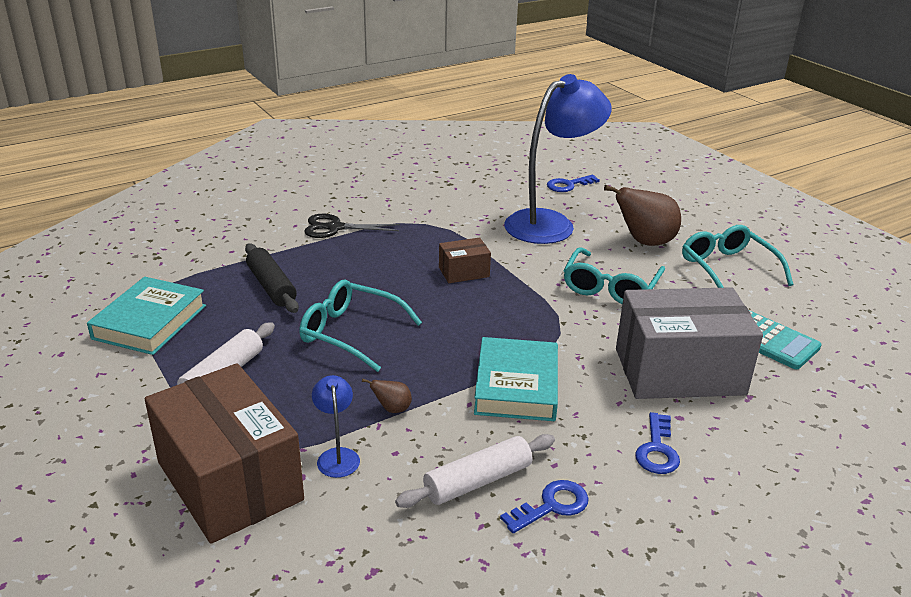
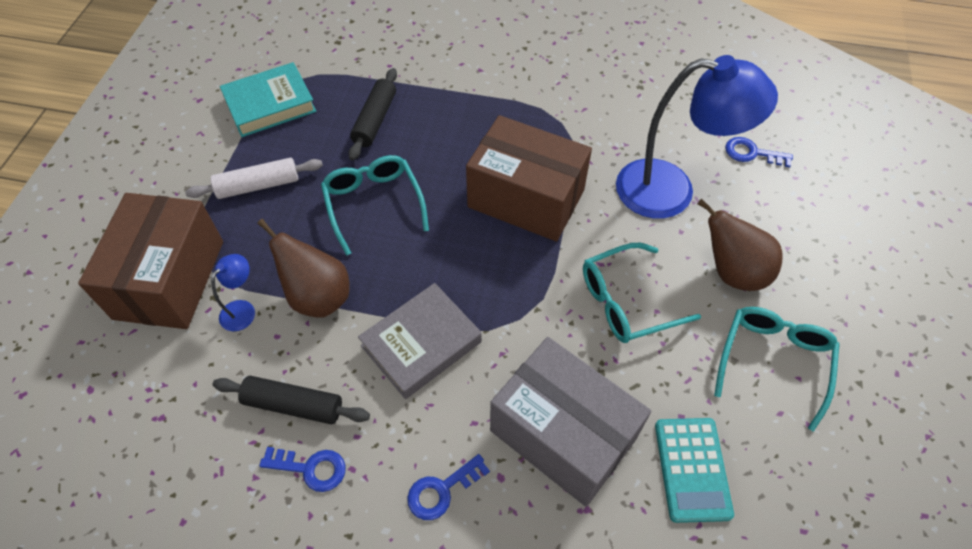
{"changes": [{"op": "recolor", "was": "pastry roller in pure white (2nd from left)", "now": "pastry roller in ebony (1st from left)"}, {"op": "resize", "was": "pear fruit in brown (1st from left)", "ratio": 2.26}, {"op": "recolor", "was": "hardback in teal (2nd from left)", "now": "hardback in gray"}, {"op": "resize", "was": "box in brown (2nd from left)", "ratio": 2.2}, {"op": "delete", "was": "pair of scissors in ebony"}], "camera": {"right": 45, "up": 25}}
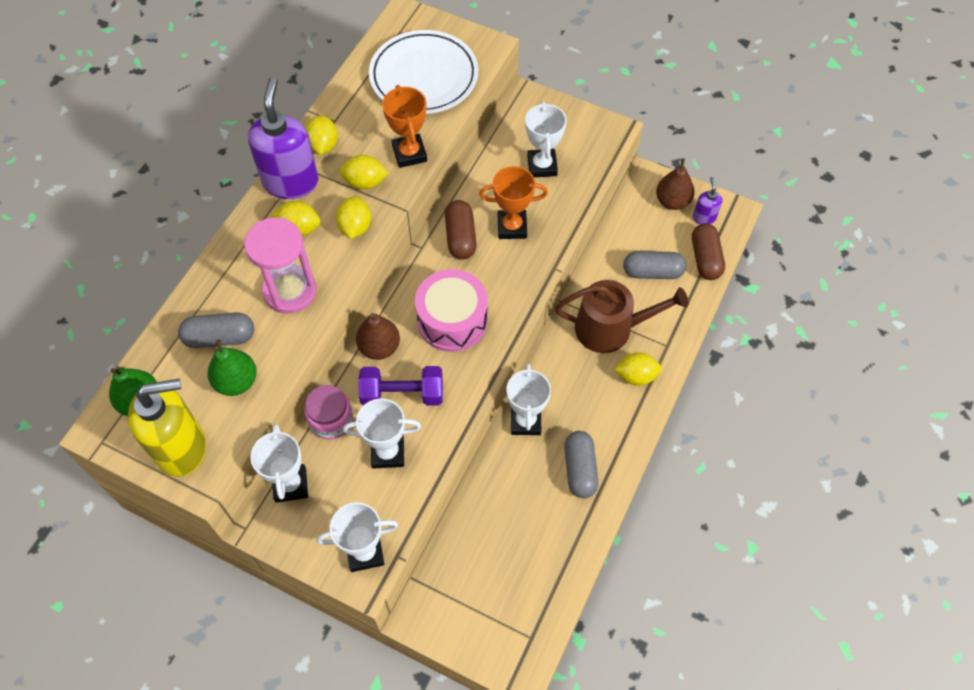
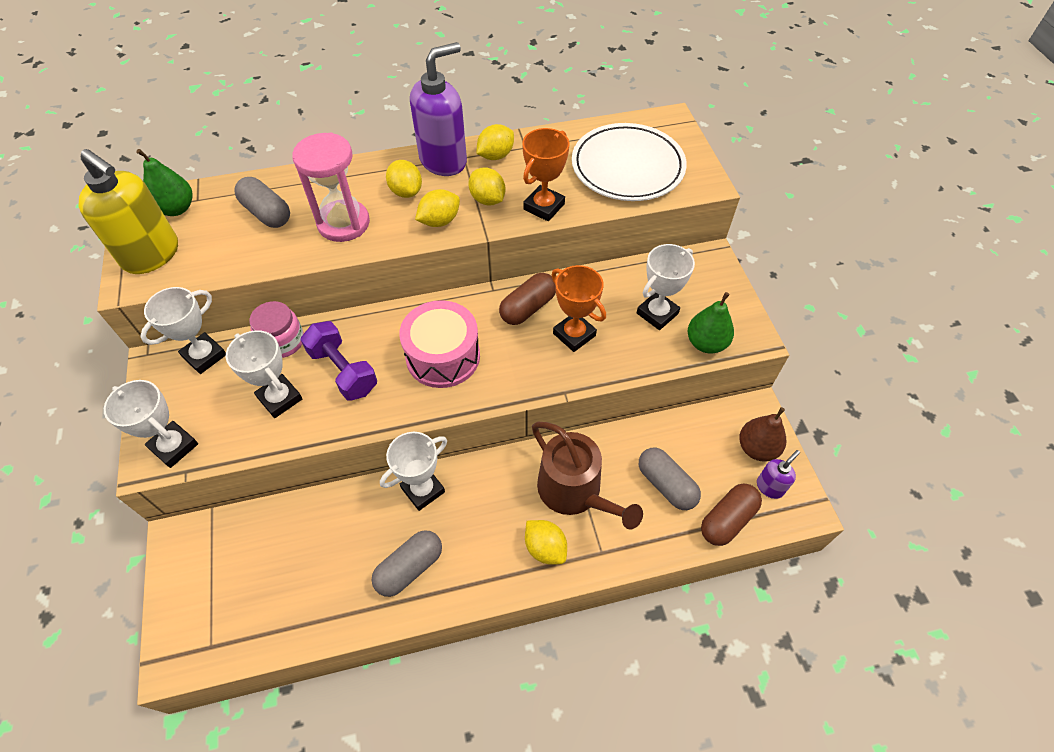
{"changes": [{"op": "move", "was": "pear fruit in emerald (2nd from left)"}, {"op": "delete", "was": "pear fruit in brown (1st from left)"}], "camera": {"right": 50, "up": -5}}
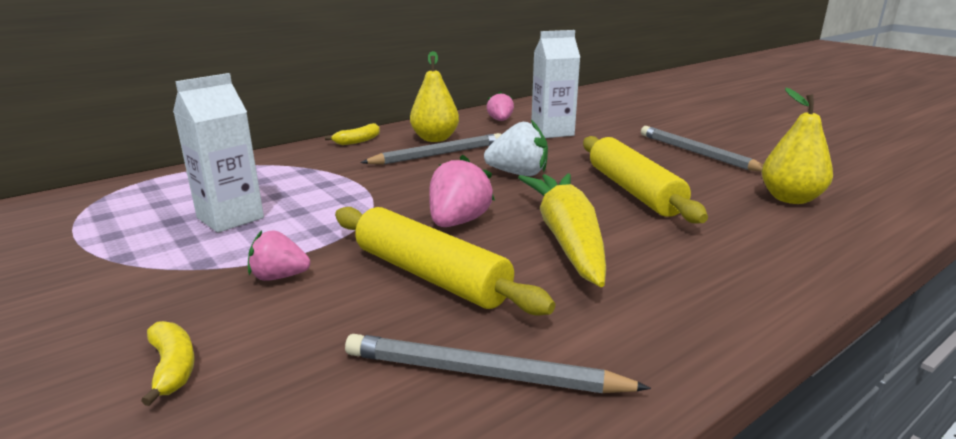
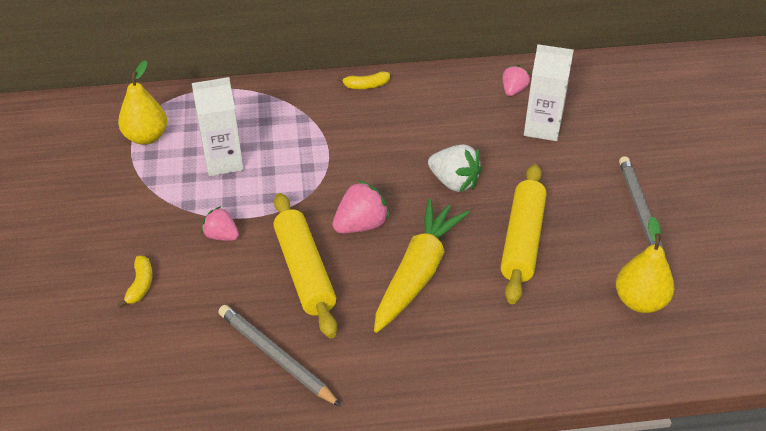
{"changes": [{"op": "move", "was": "pear fruit in bright yellow (1st from left)"}, {"op": "delete", "was": "wooden pencil in gray (1st from left)"}], "camera": {"right": 30, "up": 20}}
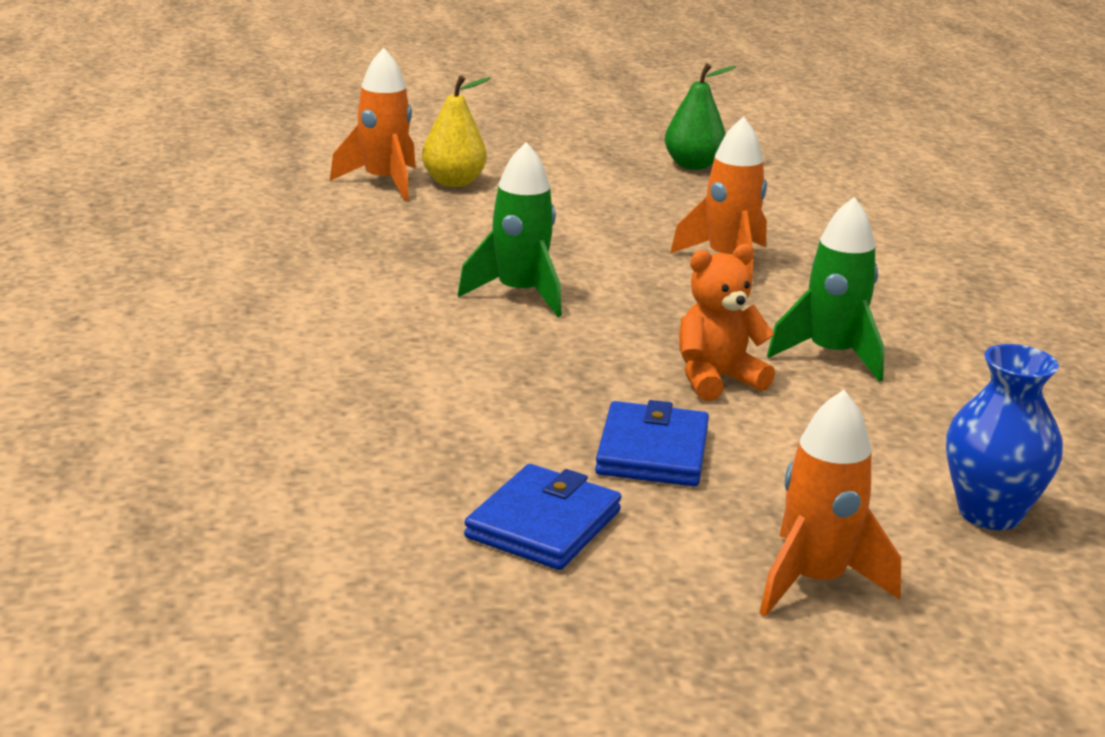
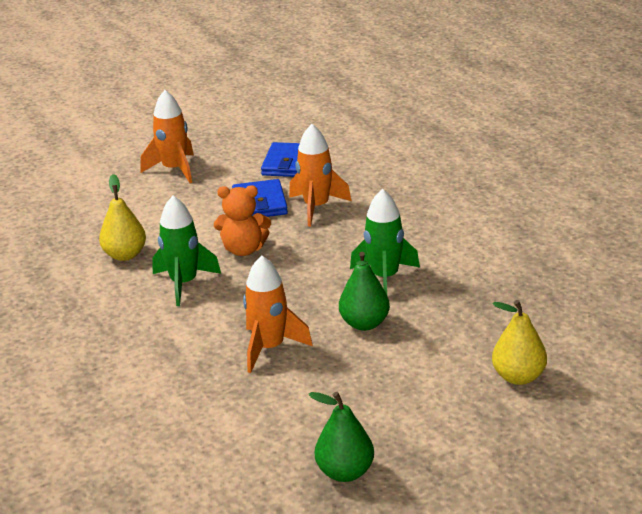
{"changes": [{"op": "insert", "now": "pear fruit in bright yellow (1st from left)"}, {"op": "rotate", "was": "stuffed bear in orange-coloured", "clockwise": 45}, {"op": "move", "was": "spaceship in orange-coloured (1st from left in the first image)", "now": "spaceship in orange-coloured (3rd from left)"}, {"op": "insert", "now": "pear fruit in emerald (2nd from left)"}, {"op": "delete", "was": "flower vase in blue"}], "camera": {"right": 165, "up": 5}}
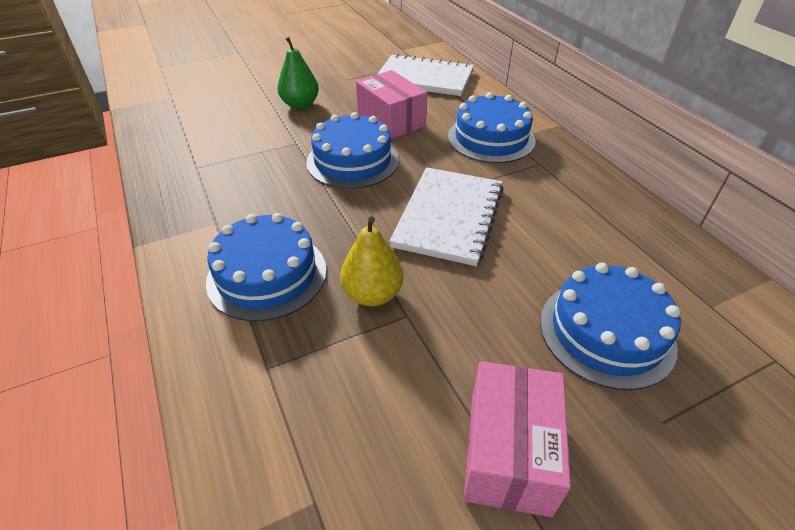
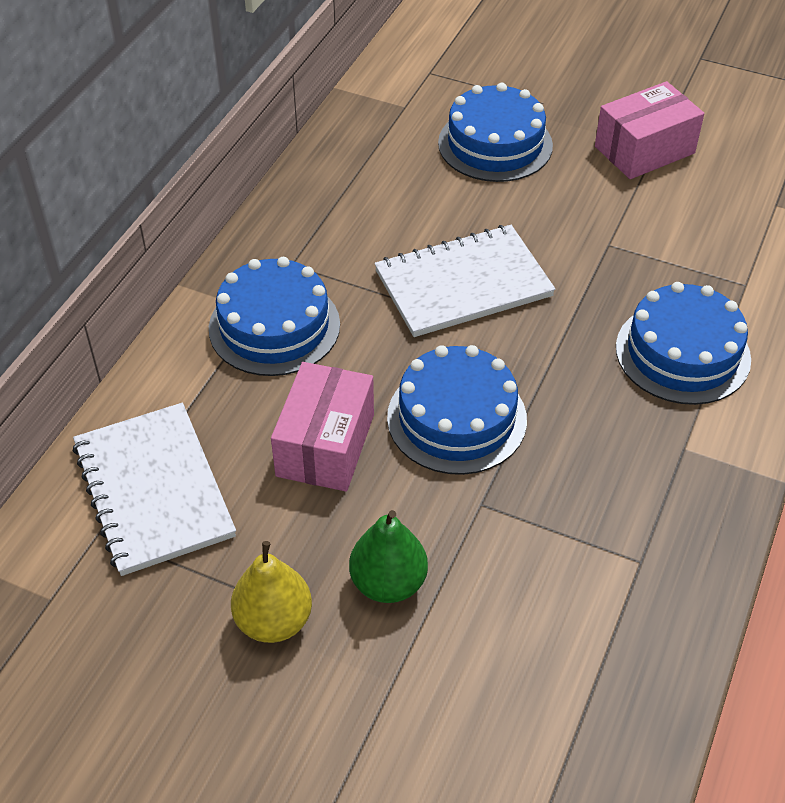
{"changes": [{"op": "move", "was": "pear fruit in bright yellow"}], "camera": {"right": -130, "up": 5}}
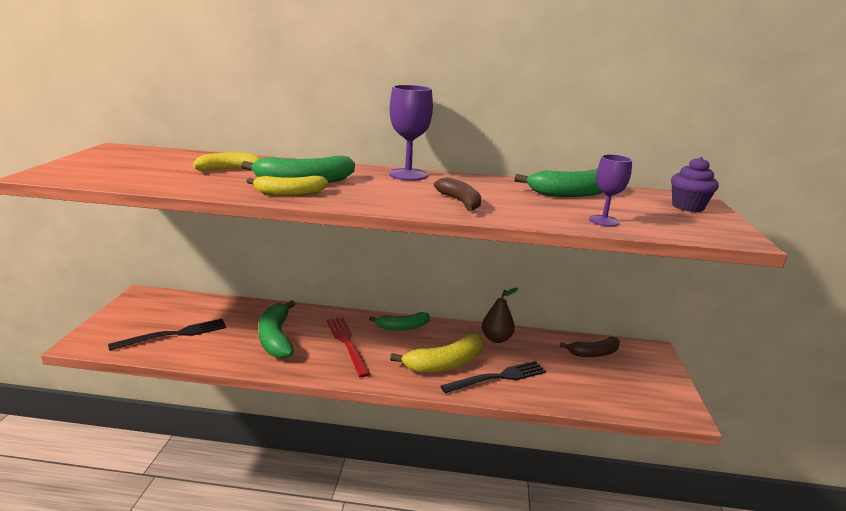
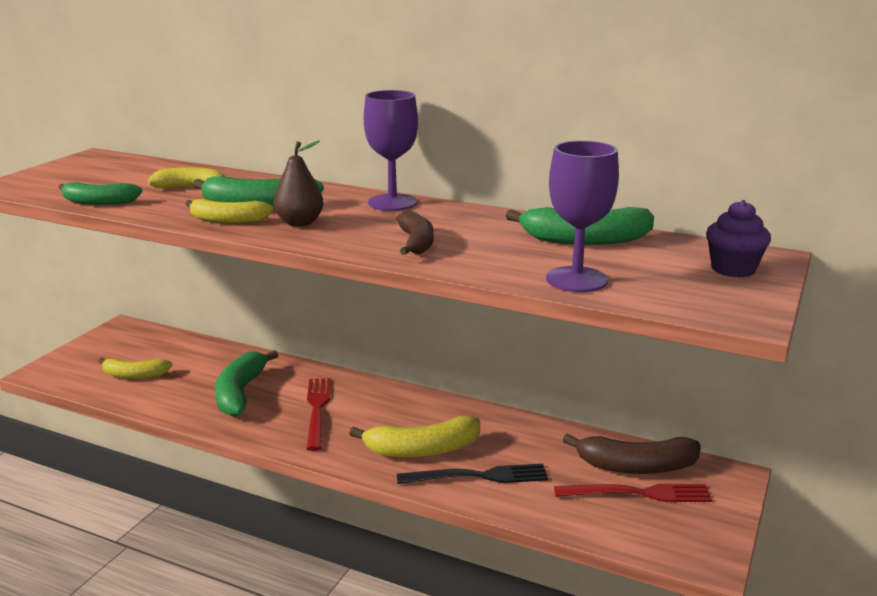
{"changes": [{"op": "move", "was": "banana fruit in emerald (3rd from left in the first image)", "now": "banana fruit in emerald (1st from left)"}, {"op": "replace", "was": "dinner fork in ebony (1st from left)", "now": "banana fruit in bright yellow (1st from left)"}, {"op": "move", "was": "pear fruit in brown"}, {"op": "resize", "was": "chalice in royal purple (2nd from left)", "ratio": 1.58}, {"op": "insert", "now": "dinner fork in scarlet (2nd from left)"}, {"op": "resize", "was": "banana fruit in brown (2nd from left)", "ratio": 1.5}], "camera": {"right": 20, "up": 0}}
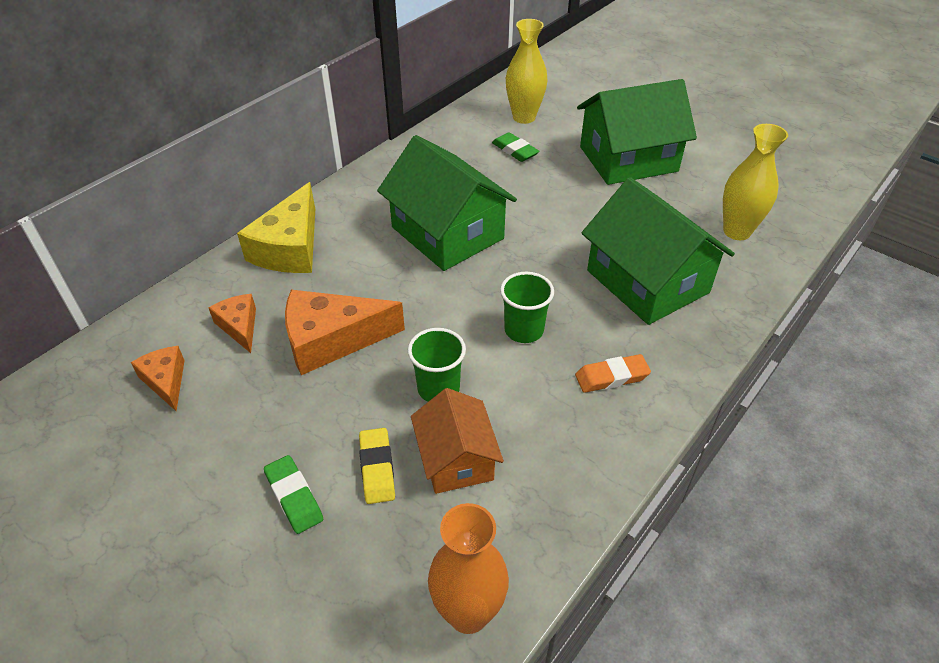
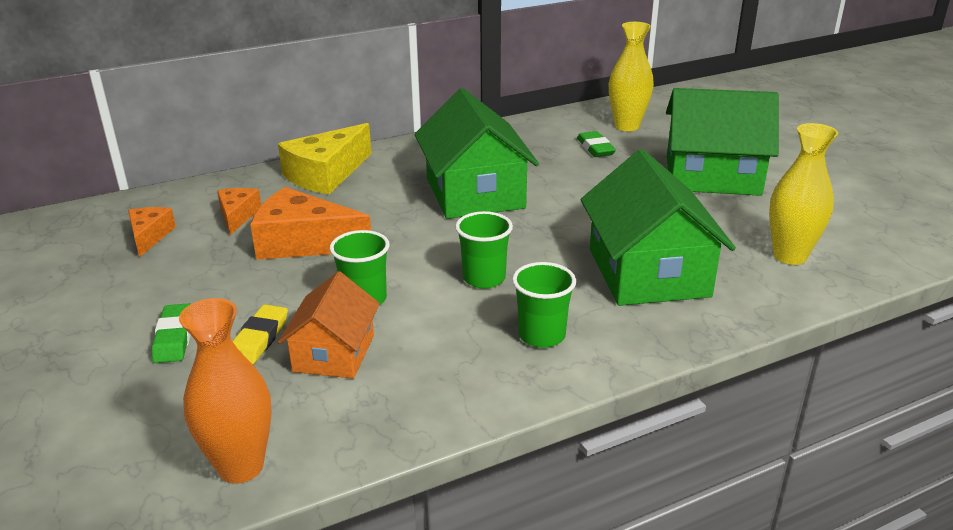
{"changes": [{"op": "replace", "was": "pencil eraser in orange-coloured", "now": "beaker in emerald (3rd from left)"}], "camera": {"right": 25, "up": -15}}
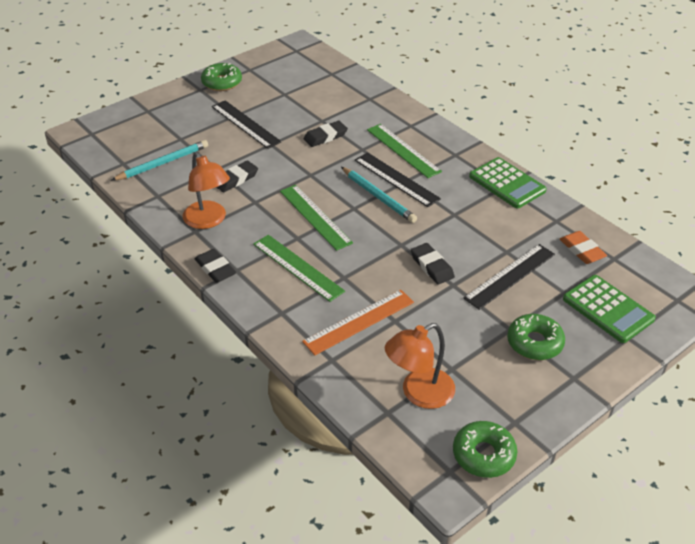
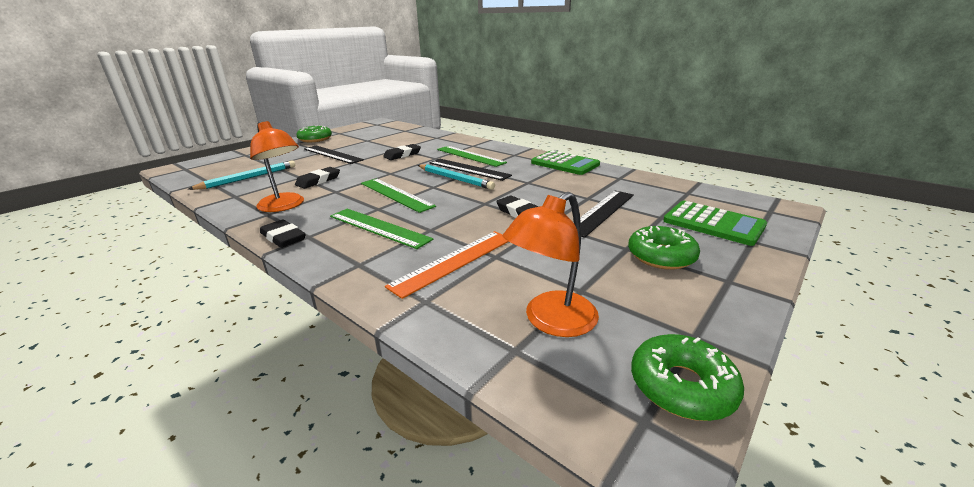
{"changes": [{"op": "delete", "was": "pencil eraser in orange-coloured"}], "camera": {"right": -10, "up": -15}}
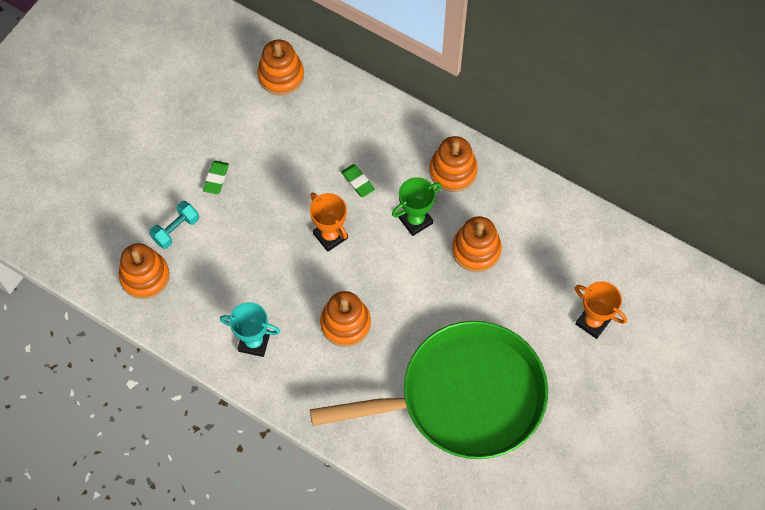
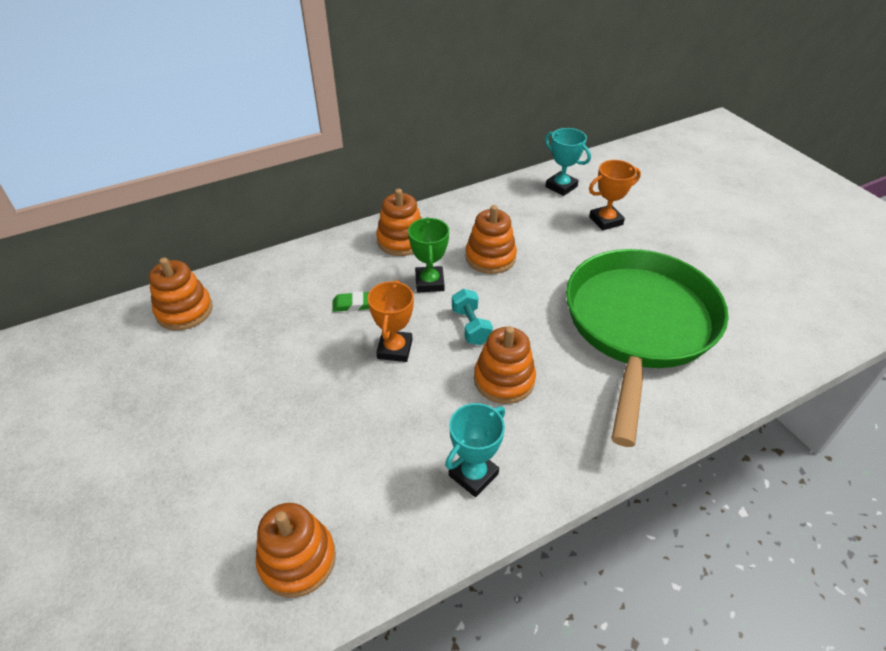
{"changes": [{"op": "rotate", "was": "trophy in orange-coloured (1st from left)", "clockwise": -75}, {"op": "move", "was": "hand weight in teal"}, {"op": "insert", "now": "trophy in teal (2nd from left)"}, {"op": "delete", "was": "pencil eraser in emerald (1st from left)"}], "camera": {"right": -60, "up": -20}}
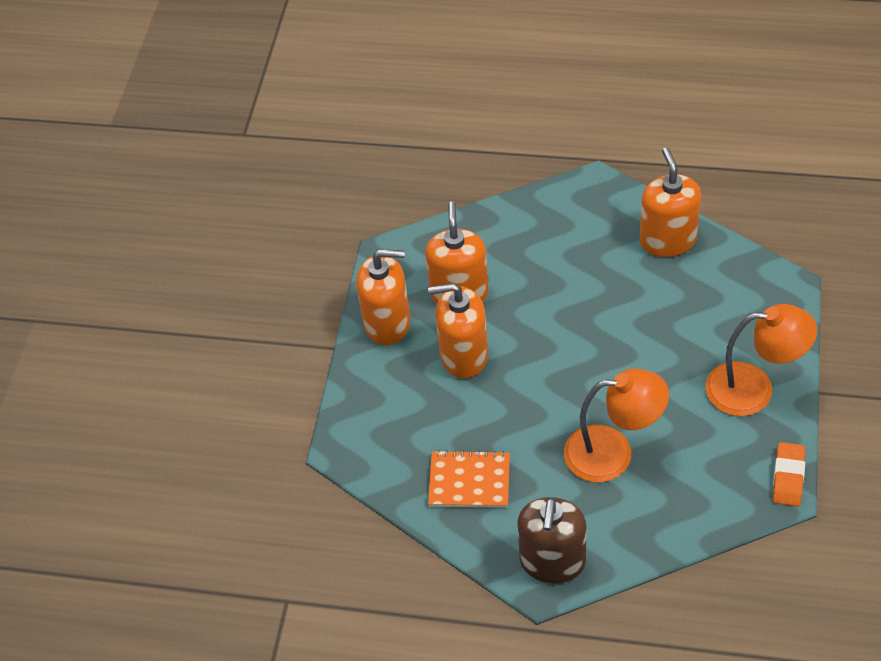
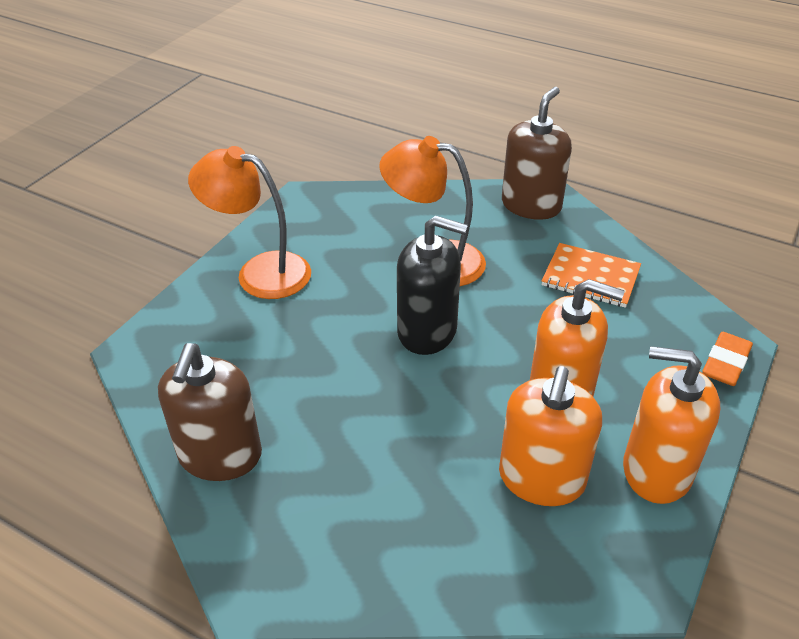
{"changes": [{"op": "recolor", "was": "pump bottle in orange-coloured (4th from left)", "now": "pump bottle in brown (1st from left)"}, {"op": "insert", "now": "pump bottle in ebony"}, {"op": "move", "was": "pencil eraser in orange-coloured"}], "camera": {"right": -165, "up": -10}}
